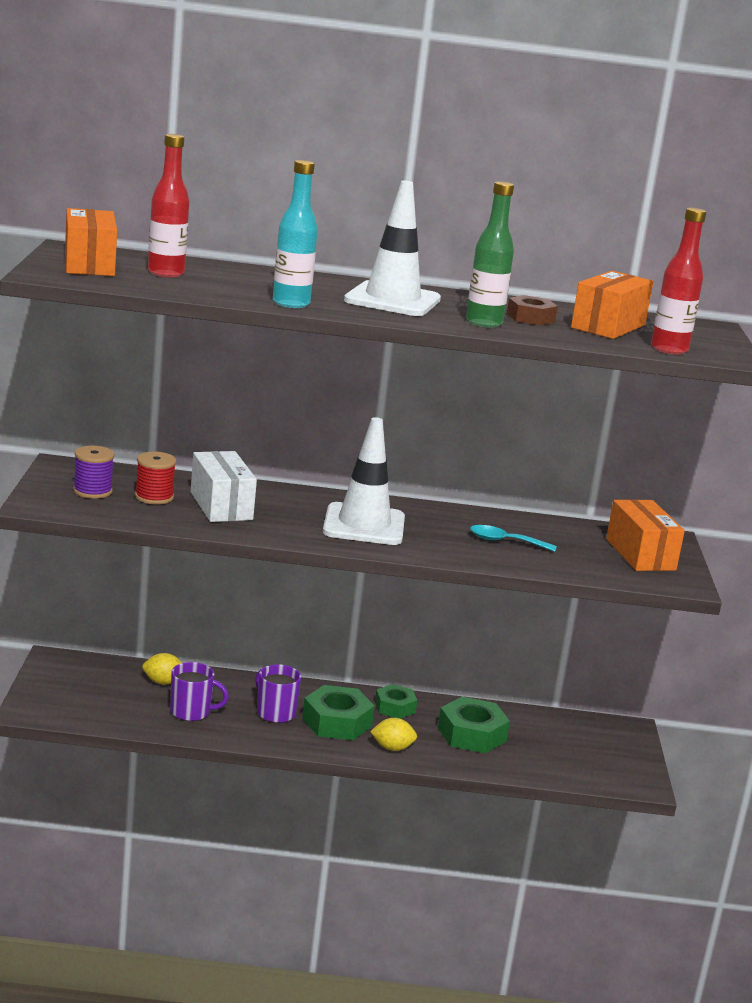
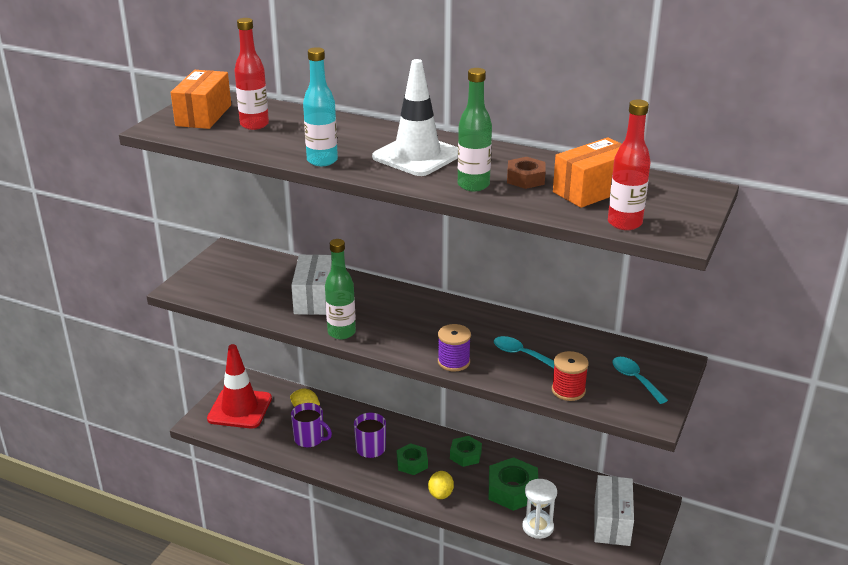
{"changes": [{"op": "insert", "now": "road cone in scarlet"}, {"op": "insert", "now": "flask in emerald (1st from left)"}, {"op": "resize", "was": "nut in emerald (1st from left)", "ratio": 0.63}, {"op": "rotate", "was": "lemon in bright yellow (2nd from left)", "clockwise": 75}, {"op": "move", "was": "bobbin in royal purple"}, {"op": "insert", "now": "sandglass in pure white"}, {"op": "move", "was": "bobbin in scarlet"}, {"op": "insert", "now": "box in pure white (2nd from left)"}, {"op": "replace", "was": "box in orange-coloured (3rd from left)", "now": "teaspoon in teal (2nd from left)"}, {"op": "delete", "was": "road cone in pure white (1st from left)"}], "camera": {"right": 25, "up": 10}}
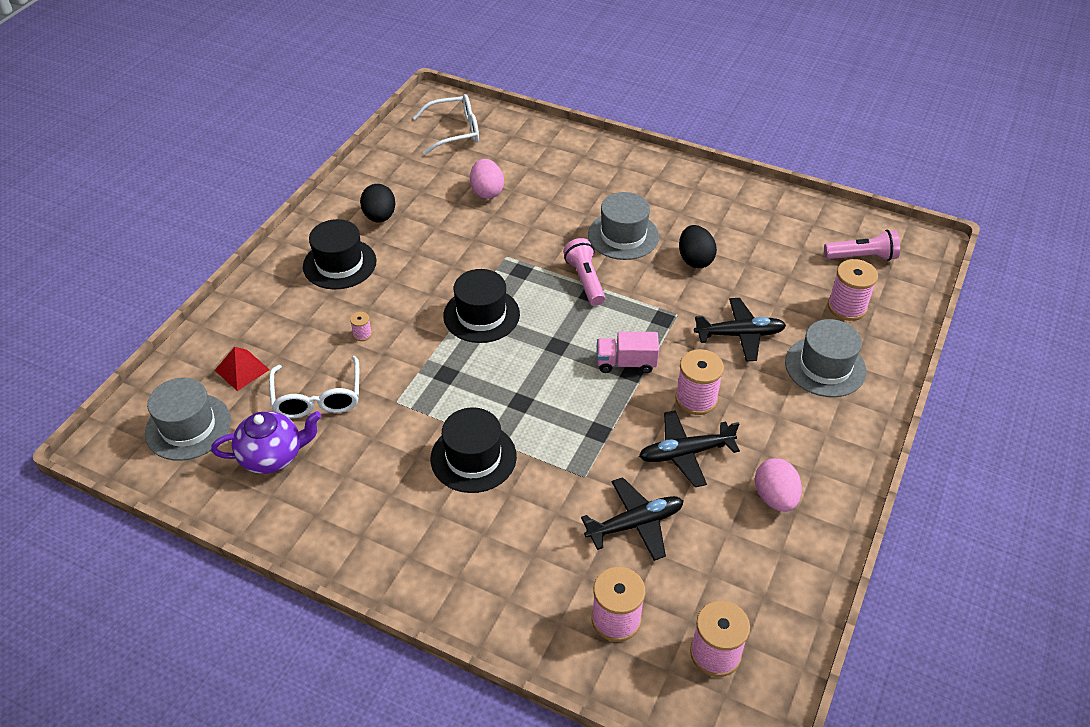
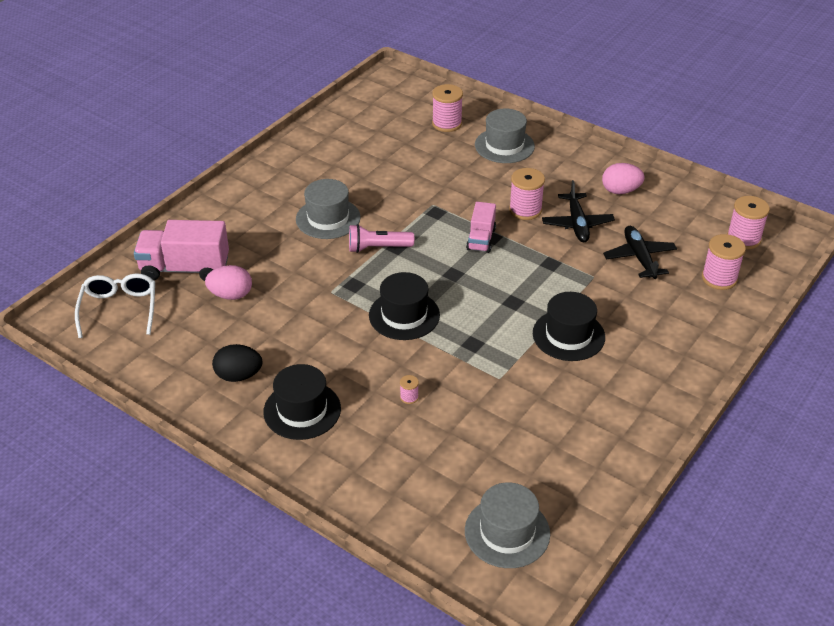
{"changes": [{"op": "insert", "now": "lorry in rose-pink (1st from left)"}, {"op": "delete", "was": "tea pot in royal purple"}, {"op": "delete", "was": "pyramid shape in scarlet"}, {"op": "delete", "was": "eyeglasses in pure white (1st from left)"}, {"op": "delete", "was": "egg shape in ebony (2nd from left)"}, {"op": "delete", "was": "plane in ebony (3rd from left)"}, {"op": "delete", "was": "flashlight in rose-pink (2nd from left)"}], "camera": {"right": -80, "up": -5}}
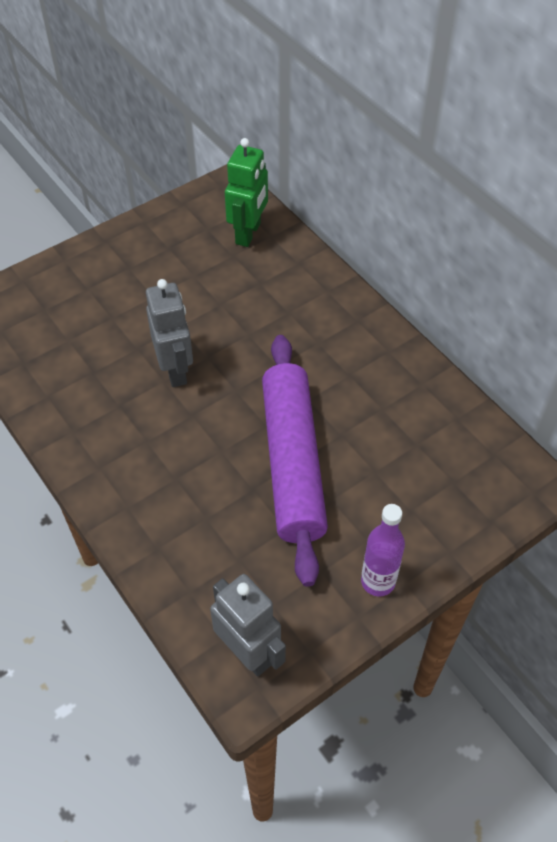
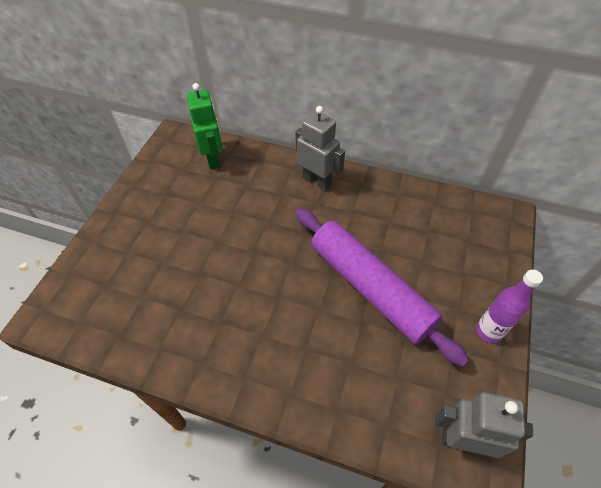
{"changes": [{"op": "move", "was": "robot figure in gray (1st from left)"}], "camera": {"right": -35, "up": 0}}
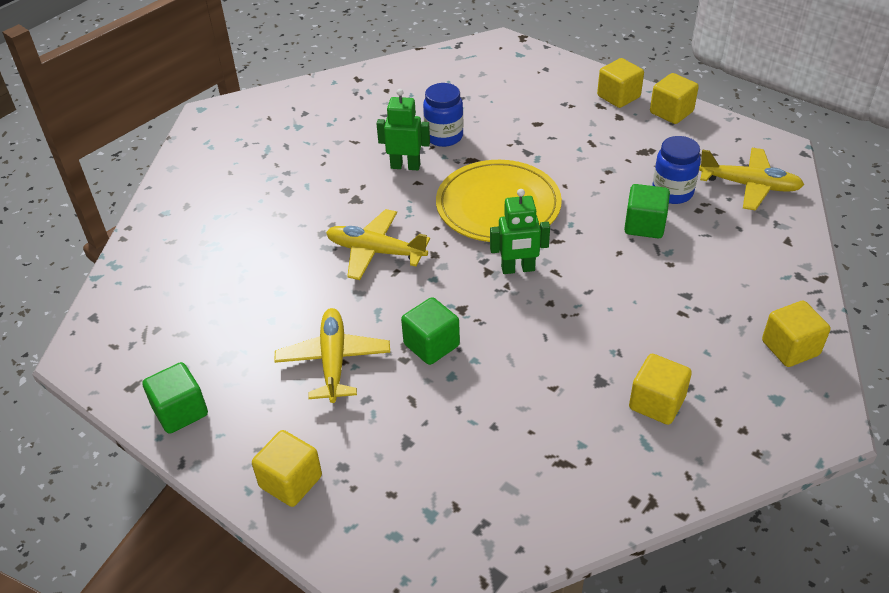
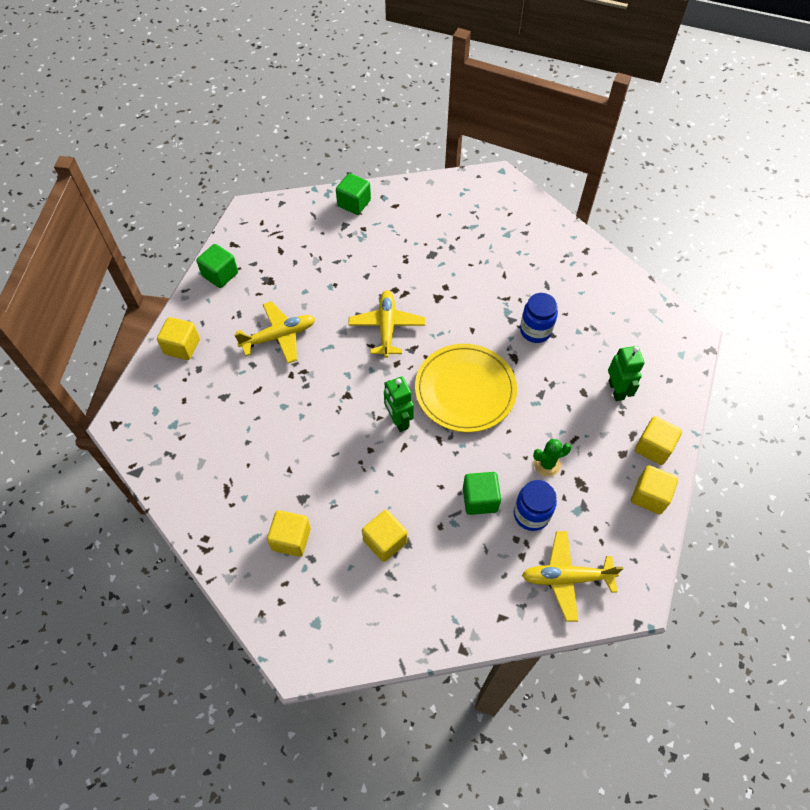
{"changes": [{"op": "move", "was": "solid cube in emerald (2nd from left)"}, {"op": "move", "was": "solid cube in bright yellow (5th from left in the first image)", "now": "solid cube in bright yellow (3rd from left)"}, {"op": "rotate", "was": "plane in bright yellow (3rd from left)", "clockwise": 90}, {"op": "insert", "now": "cactus in emerald"}, {"op": "move", "was": "robot figure in emerald (1st from left in the first image)", "now": "robot figure in emerald (2nd from left)"}], "camera": {"right": 70, "up": 15}}
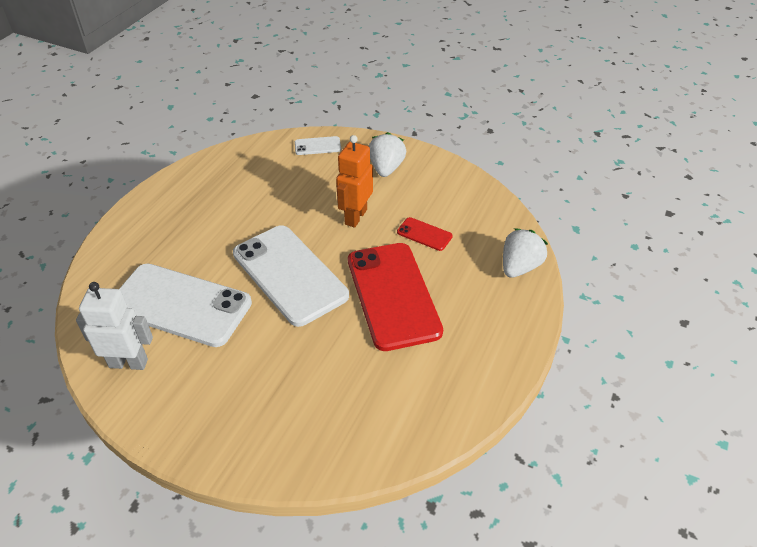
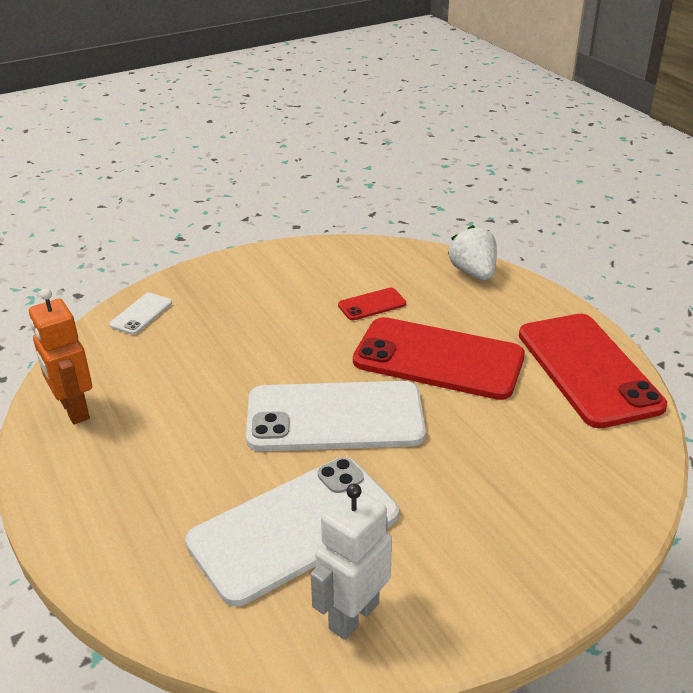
{"changes": [{"op": "move", "was": "robot figure in orange-coloured"}, {"op": "insert", "now": "phone in scarlet (3rd from left)"}, {"op": "delete", "was": "berry in pure white (1st from left)"}], "camera": {"right": -55, "up": -10}}
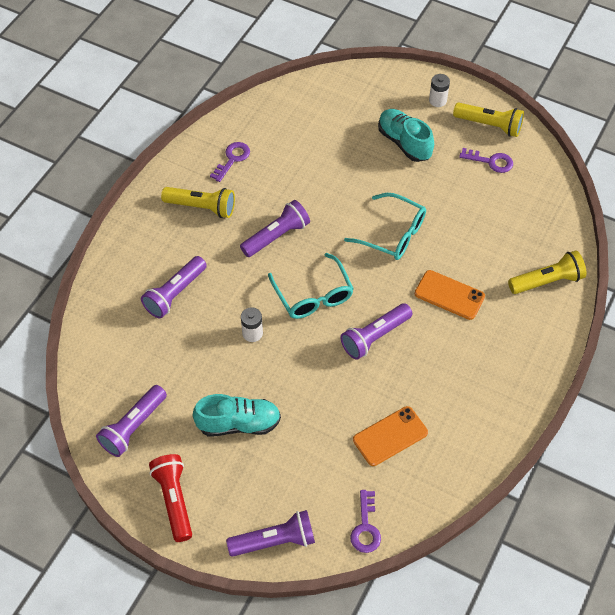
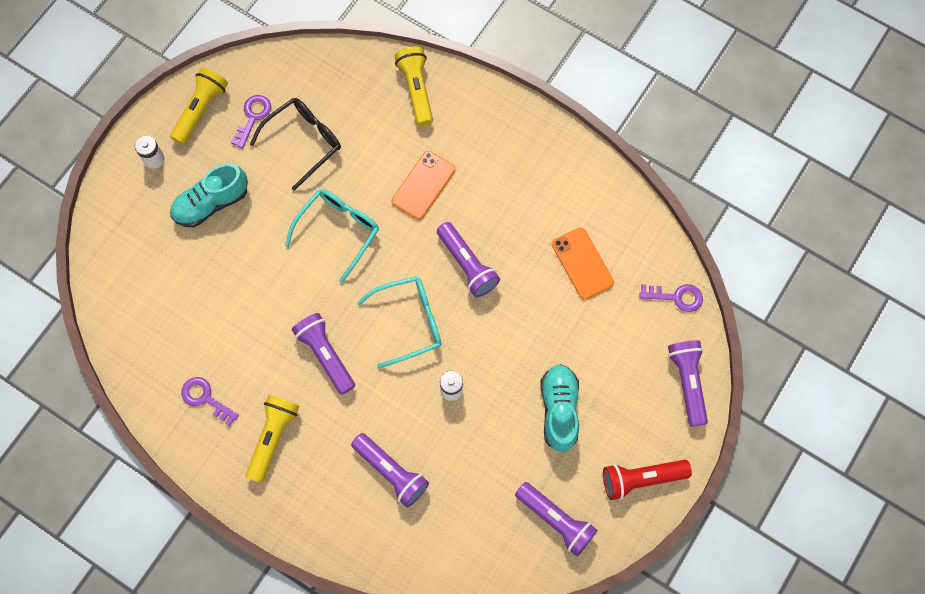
{"changes": [{"op": "insert", "now": "eyeglasses in ebony"}], "camera": {"right": -85, "up": 15}}
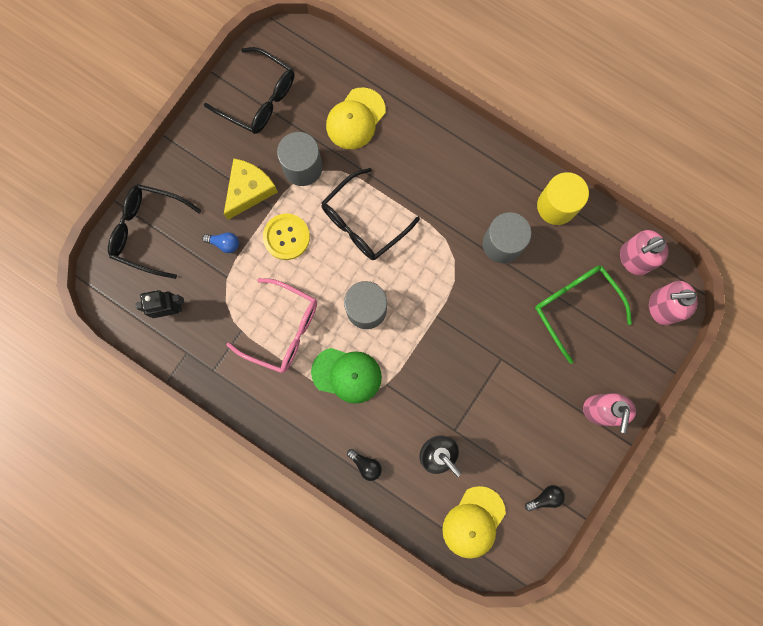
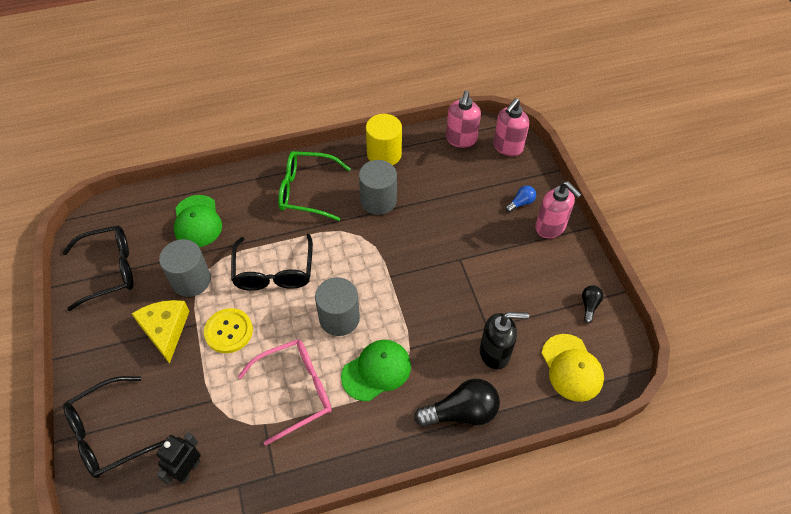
{"changes": [{"op": "recolor", "was": "cap in bright yellow (1st from left)", "now": "cap in emerald (1st from left)"}, {"op": "move", "was": "eyeglasses in emerald"}, {"op": "resize", "was": "lightbulb in ebony (1st from left)", "ratio": 1.99}, {"op": "move", "was": "lightbulb in blue"}], "camera": {"right": -50, "up": -25}}
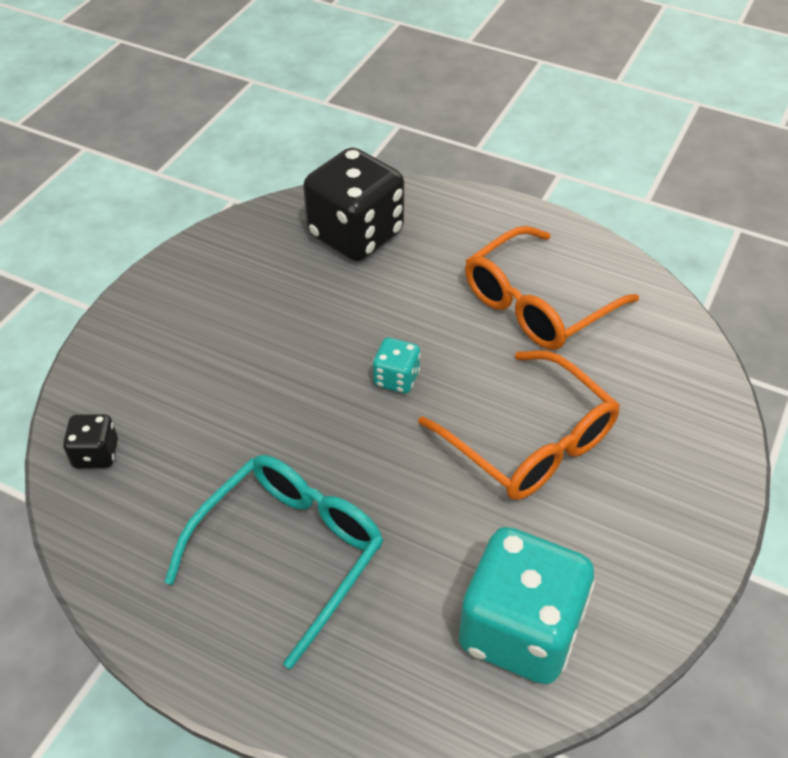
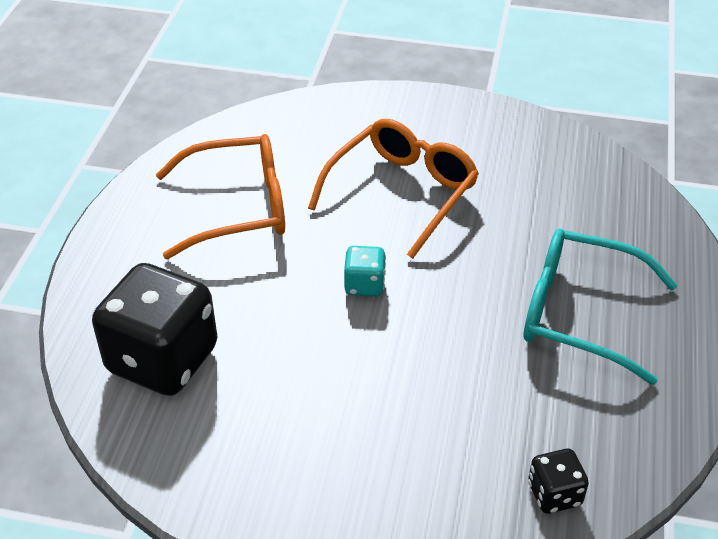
{"changes": [{"op": "rotate", "was": "eyeglasses in orange-coloured (2nd from left in the first image)", "clockwise": -45}, {"op": "delete", "was": "die in teal (2nd from left)"}], "camera": {"right": -105, "up": -5}}
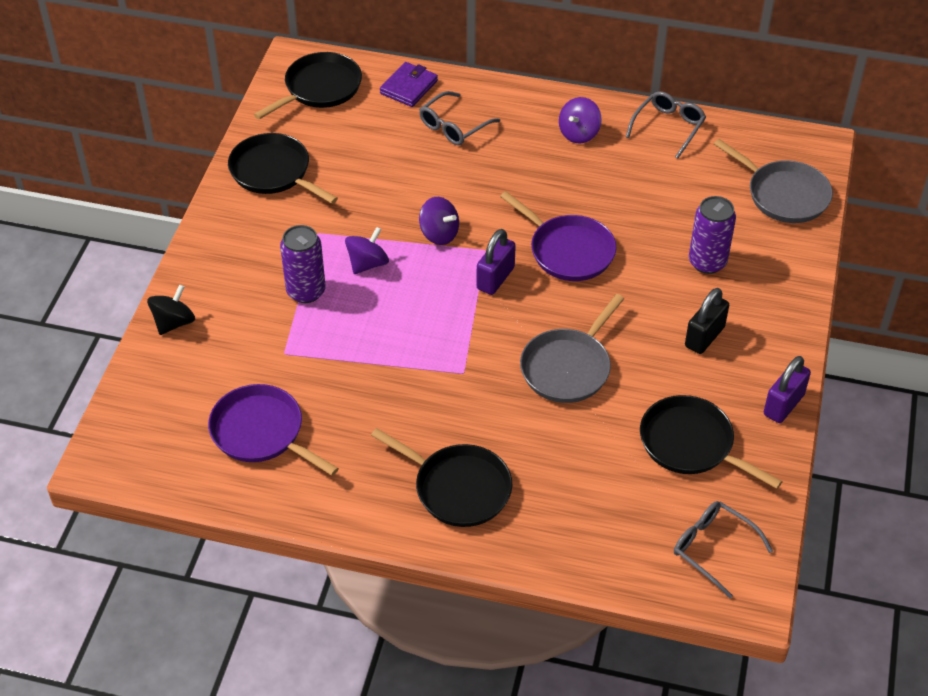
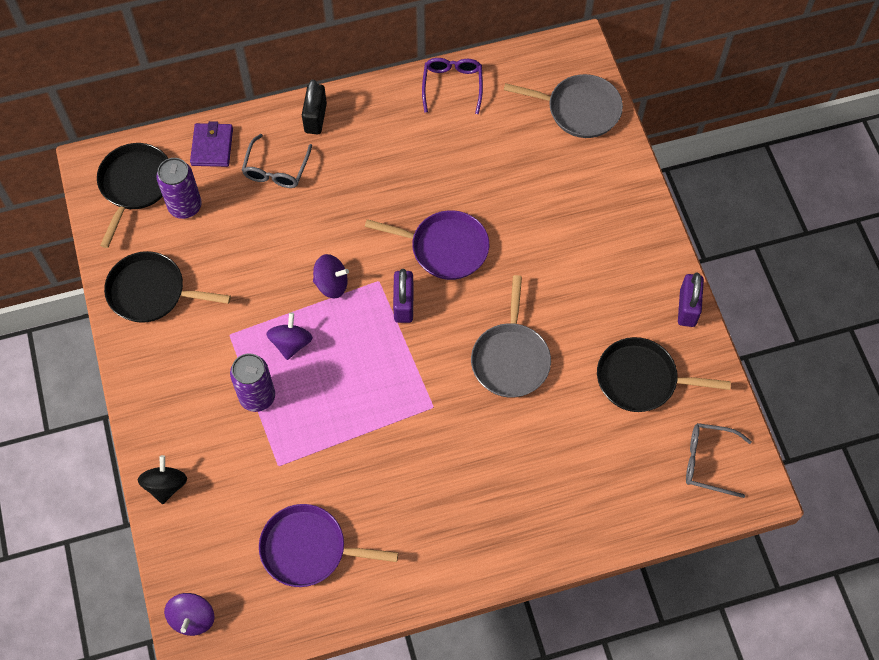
{"changes": [{"op": "move", "was": "soda can in royal purple (2nd from left in the first image)", "now": "soda can in royal purple (1st from left)"}, {"op": "move", "was": "spinning top in royal purple (3rd from left in the first image)", "now": "spinning top in royal purple (1st from left)"}, {"op": "move", "was": "padlock in ebony"}, {"op": "recolor", "was": "eyeglasses in gray (2nd from left)", "now": "eyeglasses in royal purple"}, {"op": "delete", "was": "frying pan in ebony (3rd from left)"}], "camera": {"right": -30, "up": 15}}
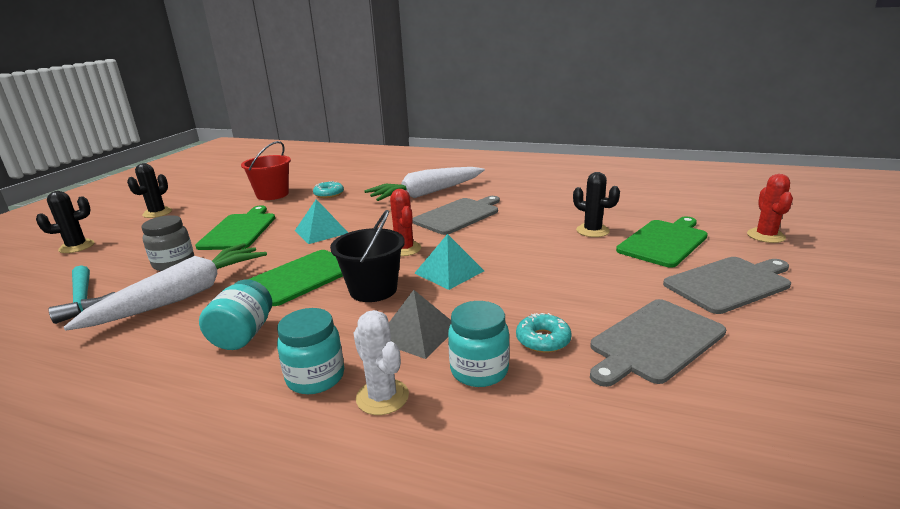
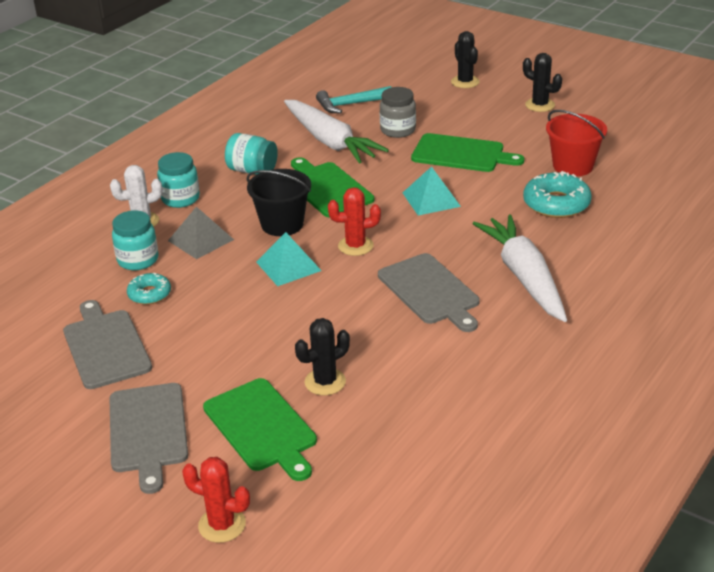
{"changes": [{"op": "resize", "was": "doughnut in teal (1st from left in the first image)", "ratio": 1.68}], "camera": {"right": 105, "up": 10}}
